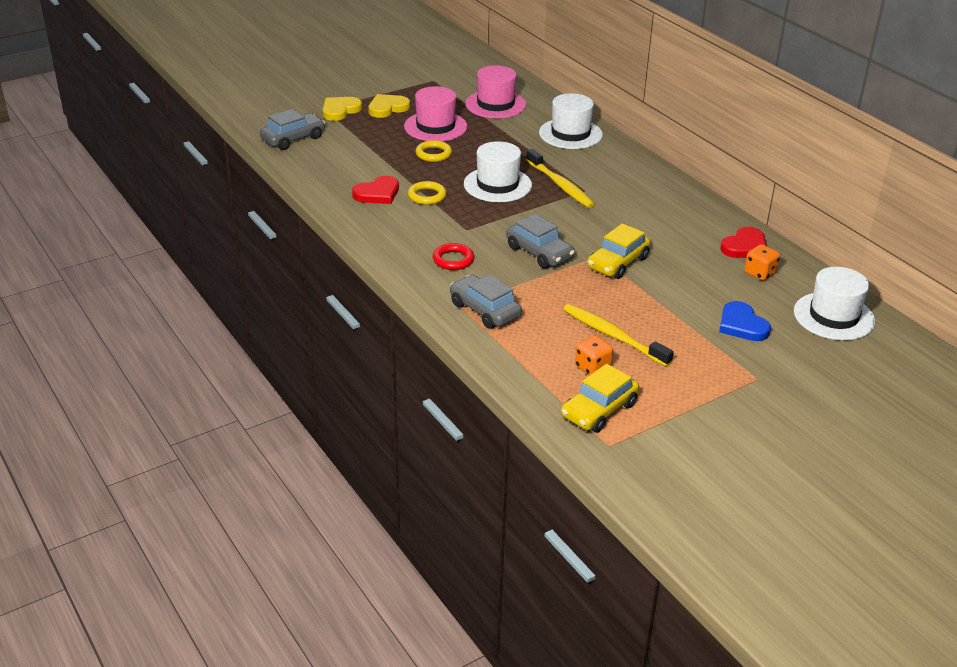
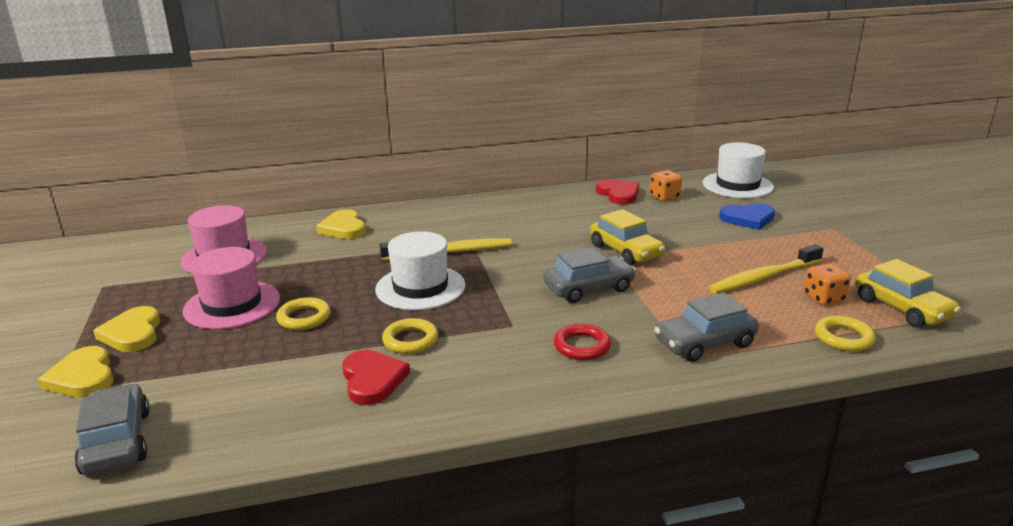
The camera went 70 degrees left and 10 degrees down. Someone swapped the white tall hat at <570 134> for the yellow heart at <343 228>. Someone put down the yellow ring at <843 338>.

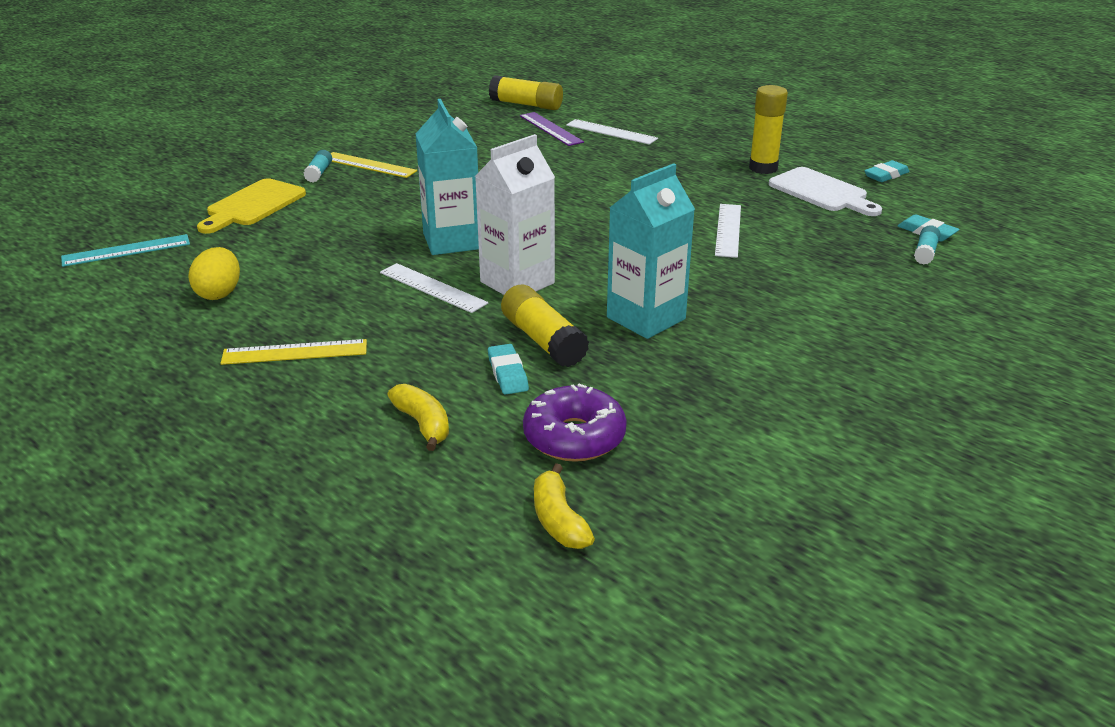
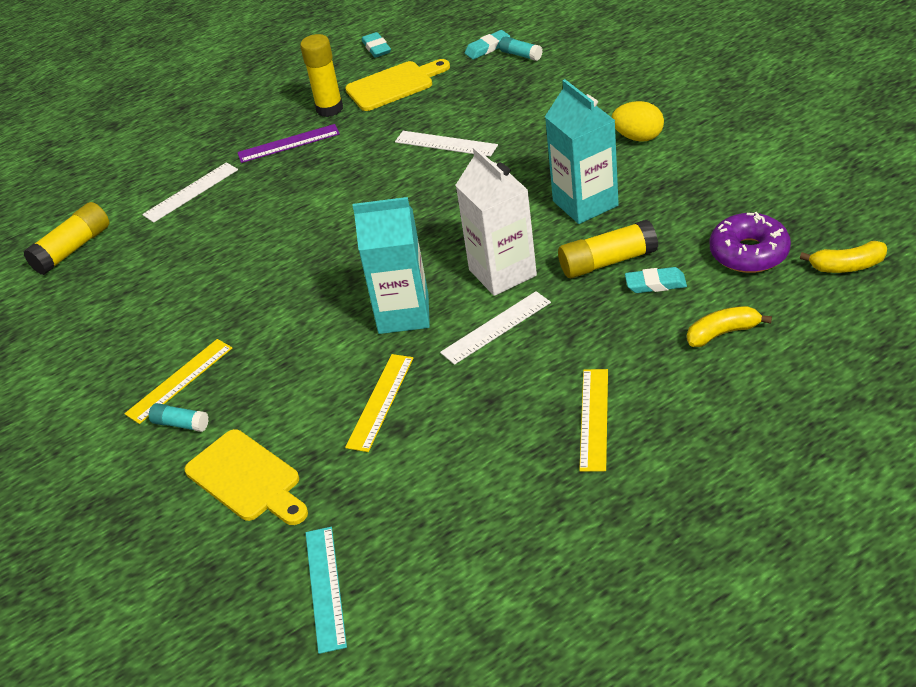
The camera went 70 degrees left and 10 degrees up. Someone carried the royal purple measuring stick from <550 129> to <288 143>. Someone repainted the white chopping board at <821 192>, which became the yellow chopping board at <394 85>. Someone carried the yellow egg shape from <219 293> to <638 137>. Someone put down the yellow measuring stick at <380 402>.

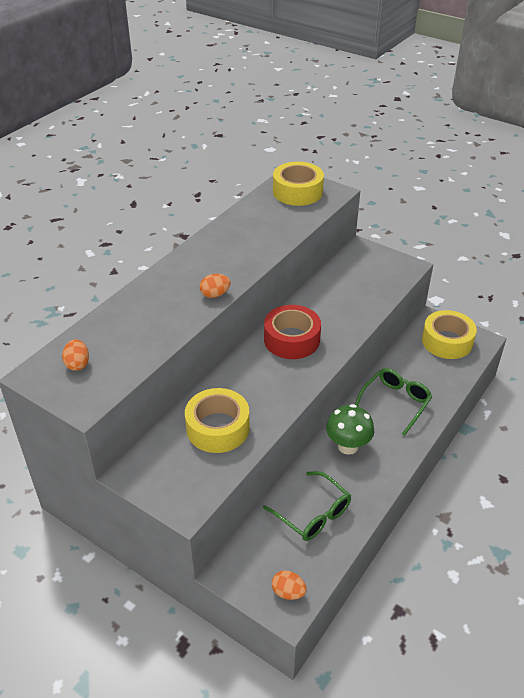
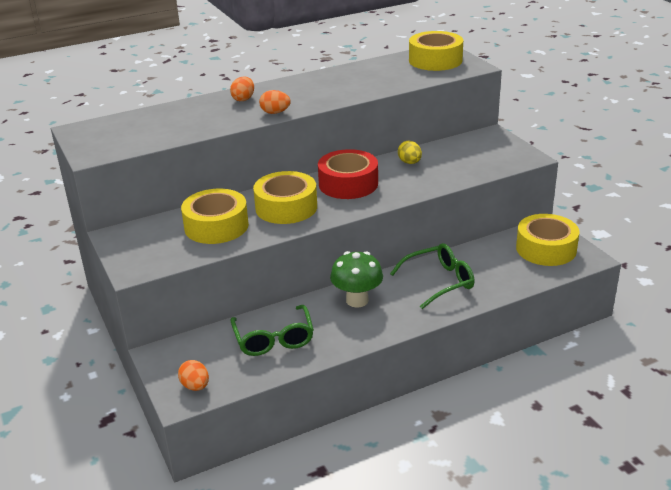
The camera went 30 degrees right and 10 degrees down. Someone carried the orange egg shape from <77 364> to <243 99>. Someone put down the yellow egg shape at <409 162>. Someone put down the yellow sticky tape at <286 207>.

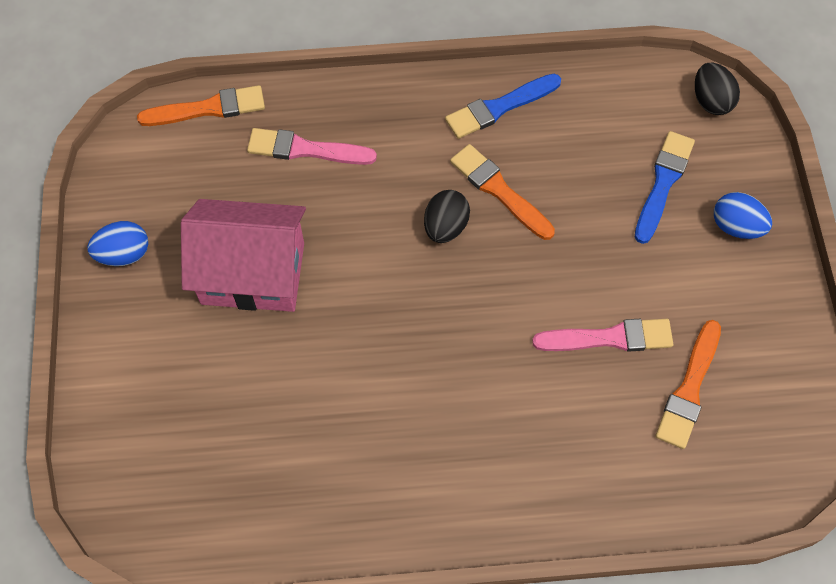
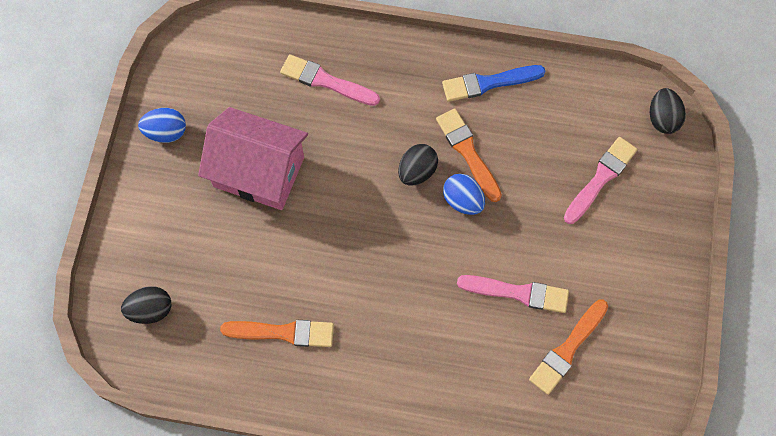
The camera went 15 degrees right and 5 degrees up. Someone carried the orange paintbrush from <208 108> to <283 332>. Someone repainted the cobalt paintbrush at <663 183>, which became the rose-pink paintbrush at <601 178>. Someone carried the cobalt egg shape from <736 226> to <463 200>. Someone put down the ebony egg shape at <151 310>.

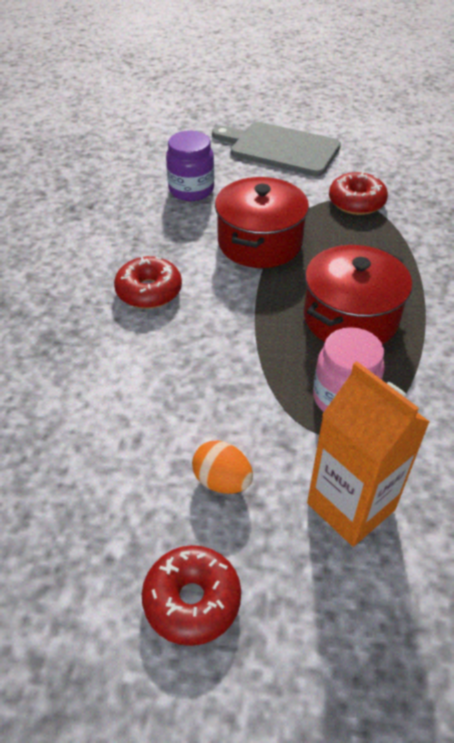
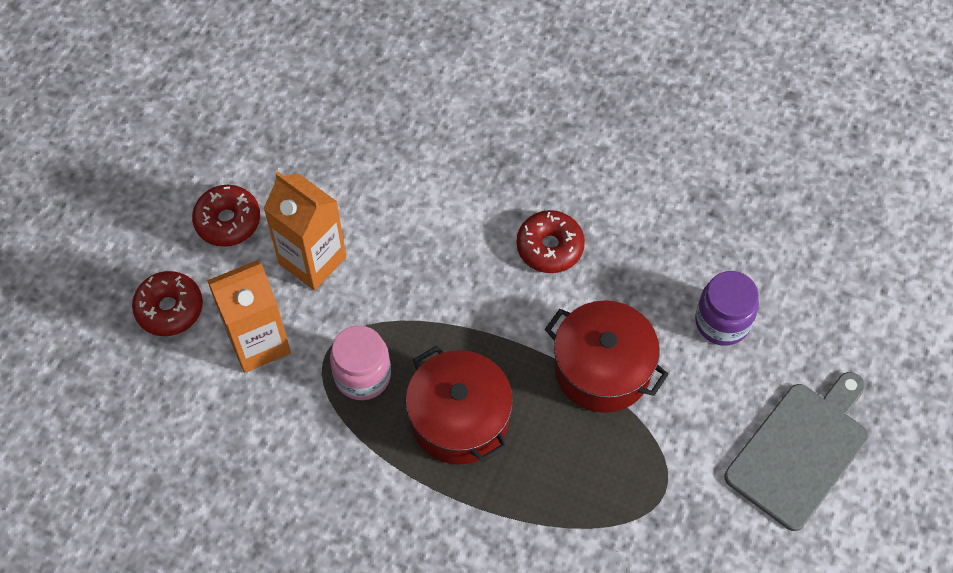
The camera went 105 degrees right and 15 degrees up. Someone carried the crimson glazed donut from <356 202> to <169 308>. Someone swapped the orange egg shape at <222 481> for the orange carton at <312 260>.

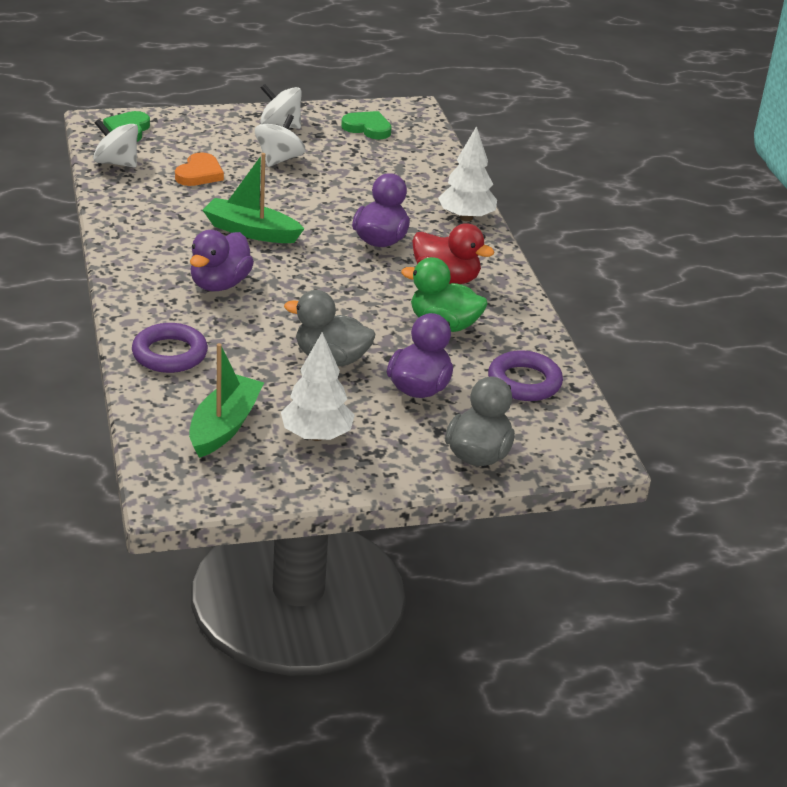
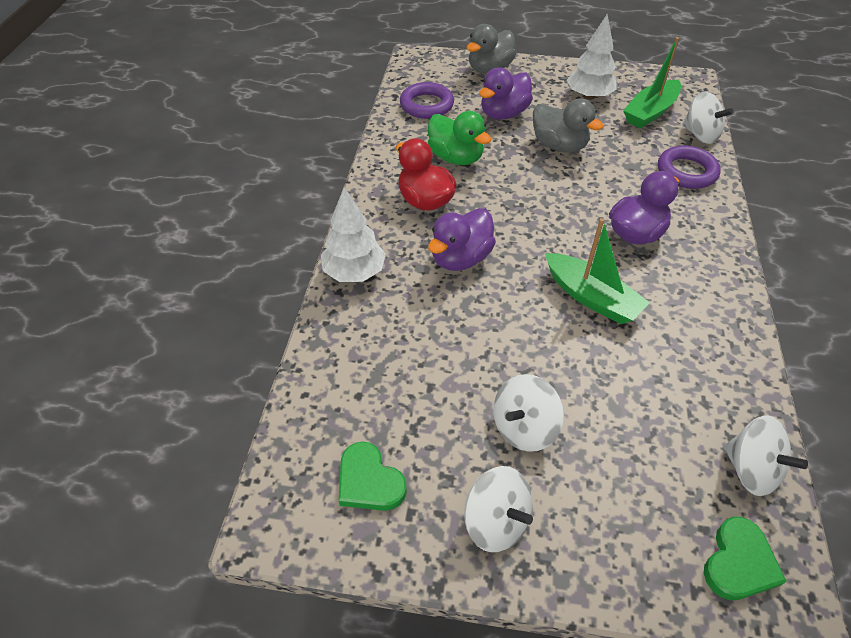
The camera went 155 degrees left and 15 degrees up. Someone took away the orange heart at <199 174>. Someone put down the white spinning top at <700 135>.

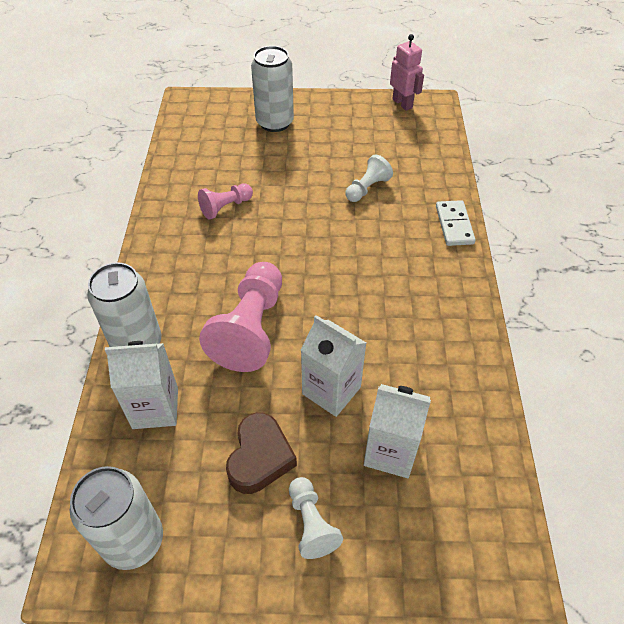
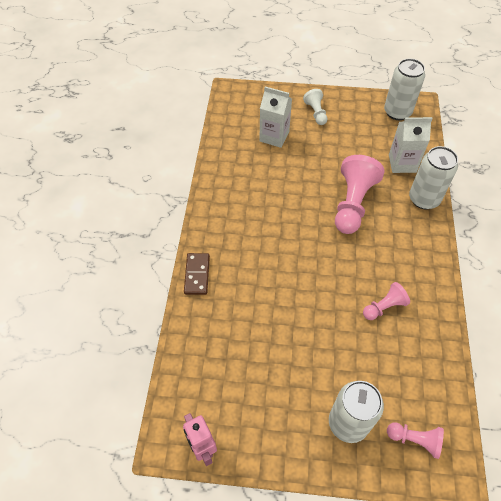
The camera went 175 degrees left and 5 degrees up. Someone took away the white pawn at <367 188>. Someone repainted the white domino at <454 225>, which became the russet domino at <197 275>. Someone took away the white carton at <331 390>. Someone took away the russet heart at <260 457>. Someone put down the rose-pink pawn at <415 440>.

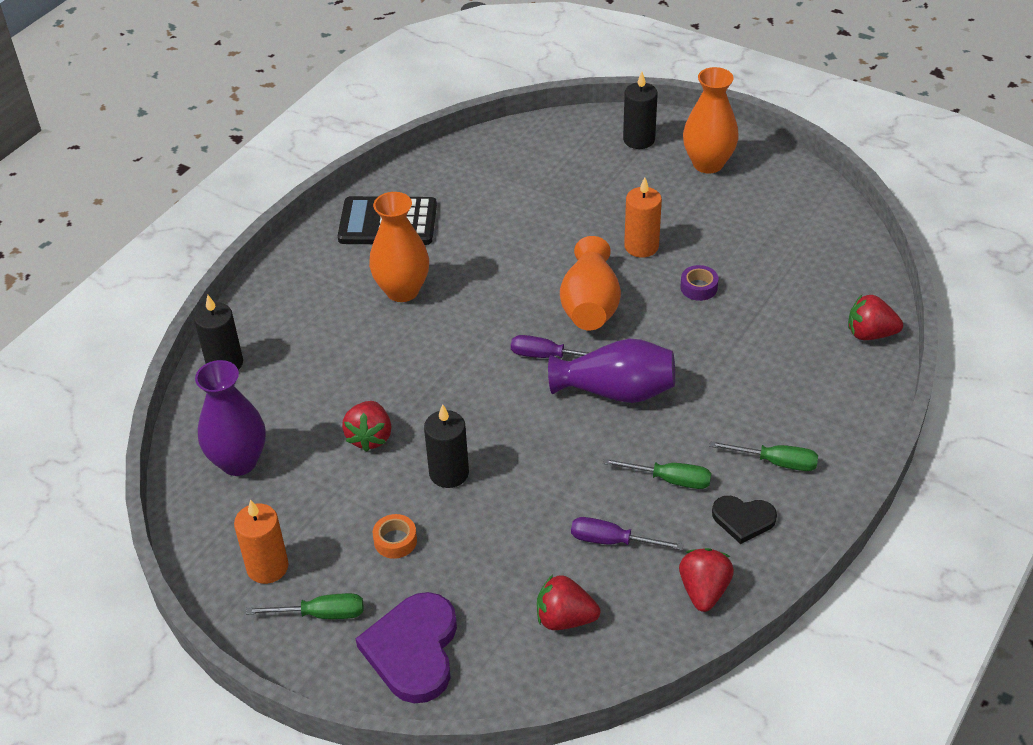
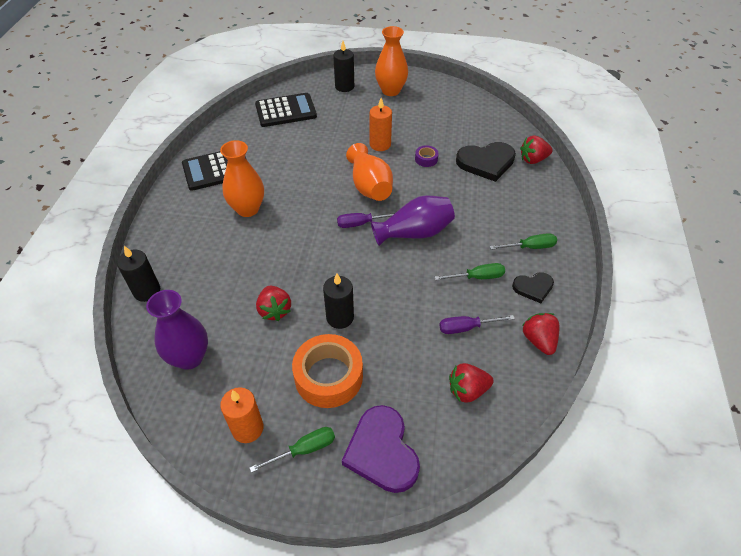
The camera went 25 degrees left and 5 degrees up. Someone scaled the orange sticky tape at <395 541> by 2.20. Someone put down the ebony pocket calculator at <286 111>. Someone put down the ebony heart at <486 162>.

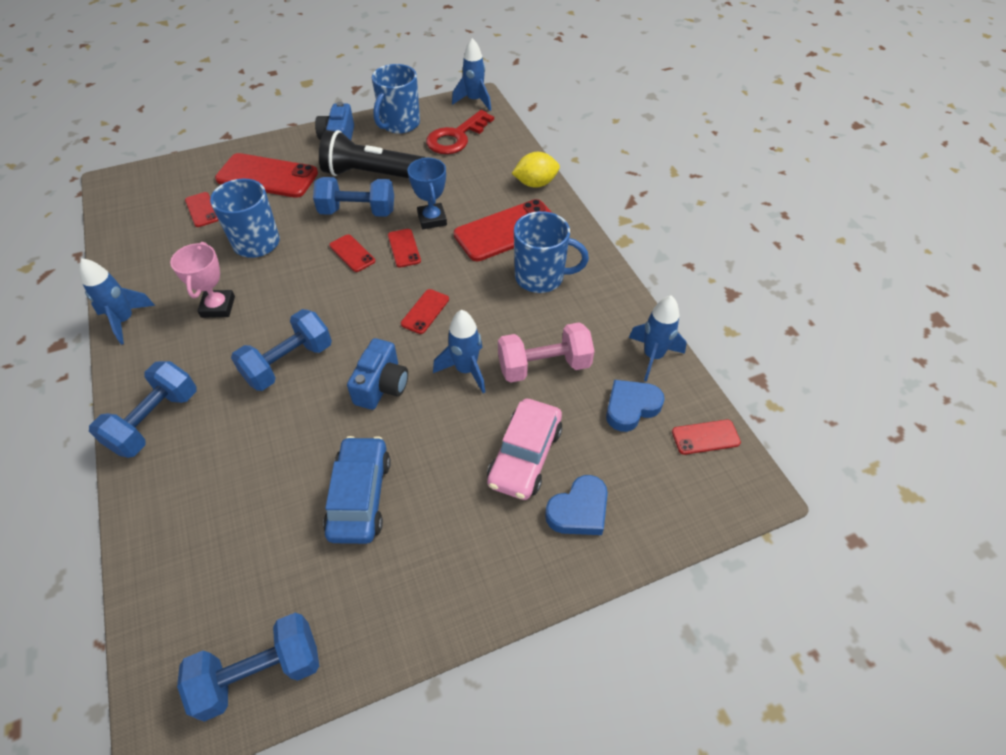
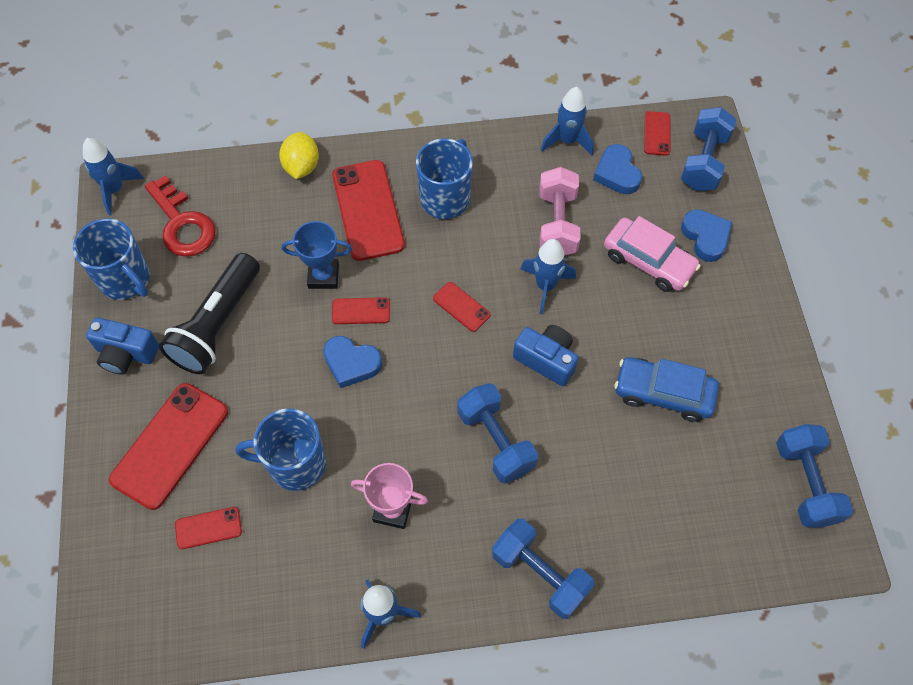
The camera went 75 degrees left and 10 degrees up. Someone carried the cobalt dumbbell from <357 211> to <703 161>. Someone swapped the crimson phone at <352 253> for the cobalt heart at <351 363>.

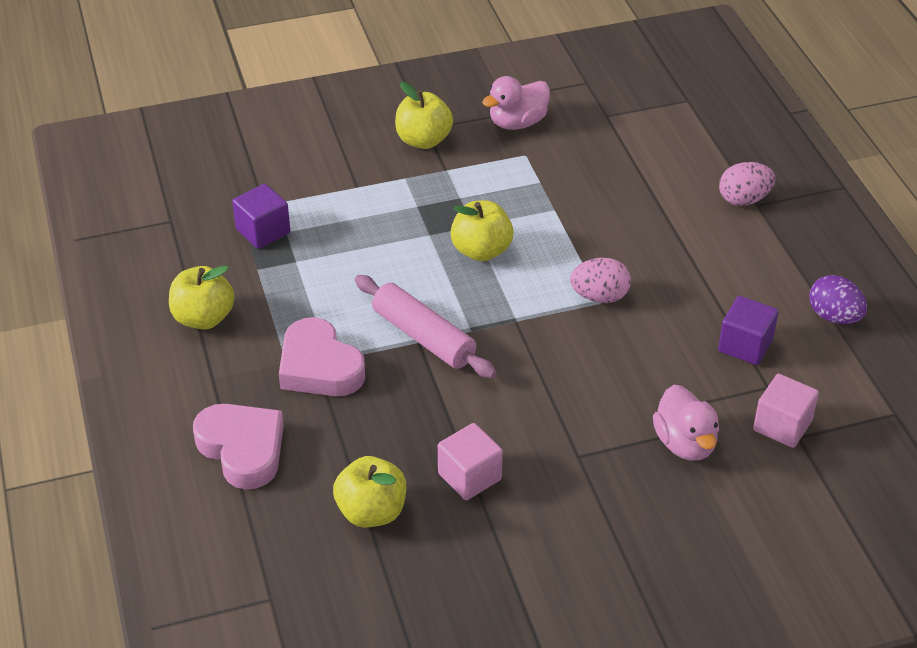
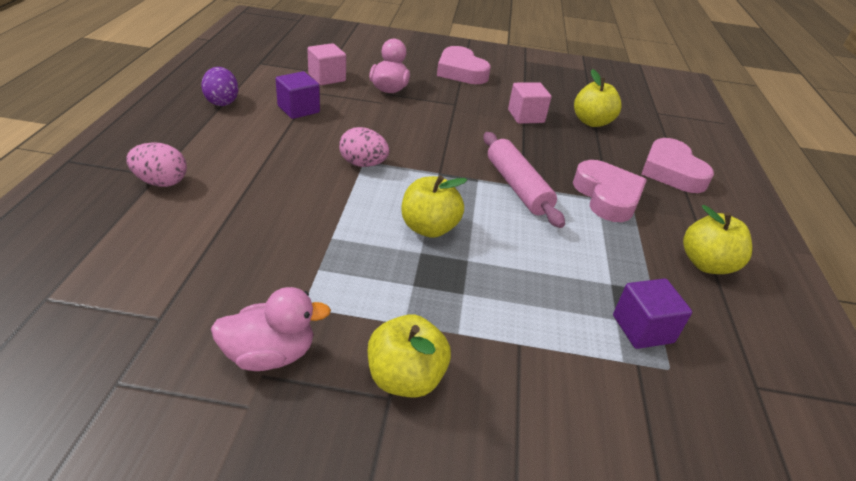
The camera went 160 degrees left and 5 degrees down. Someone put down the rose-pink heart at <461 71>.

